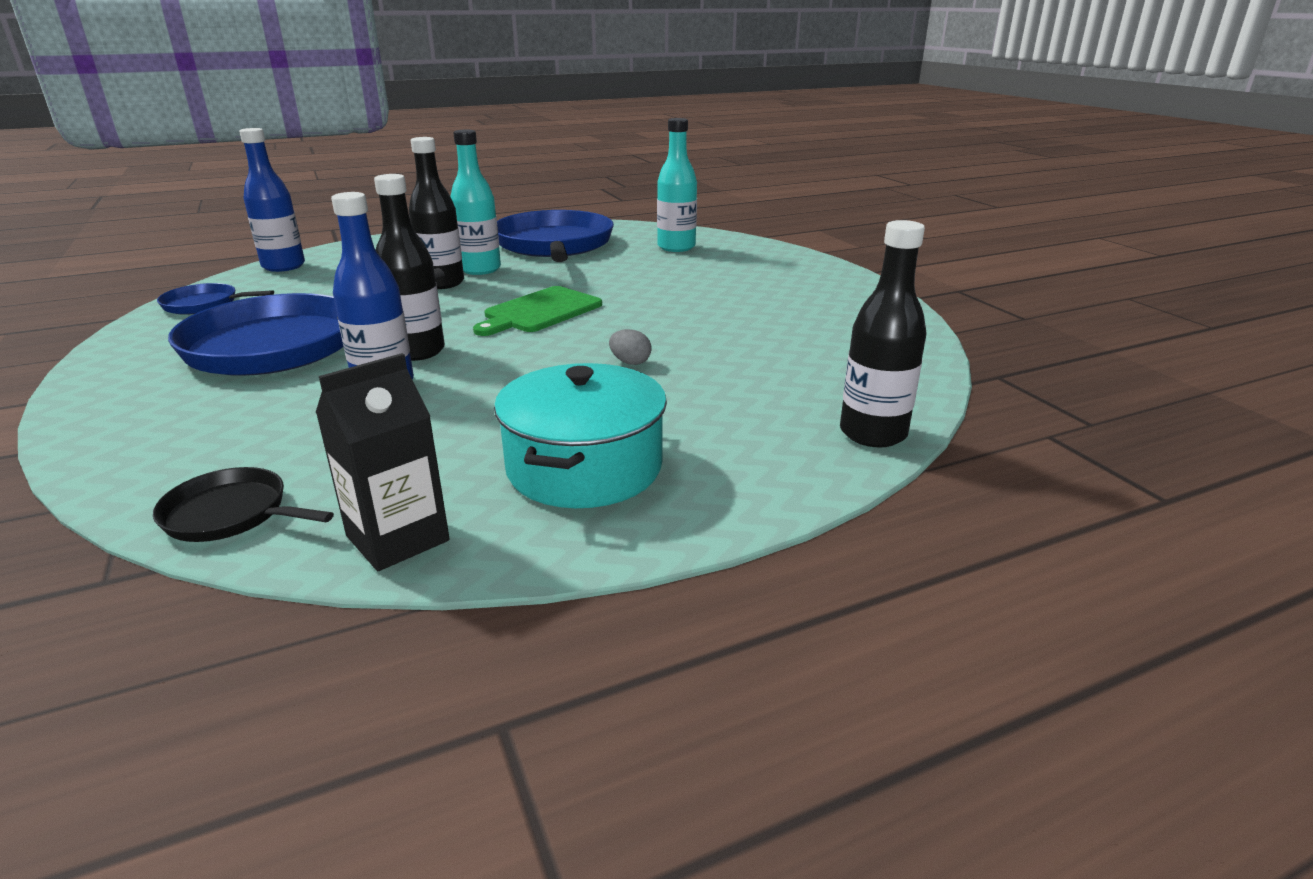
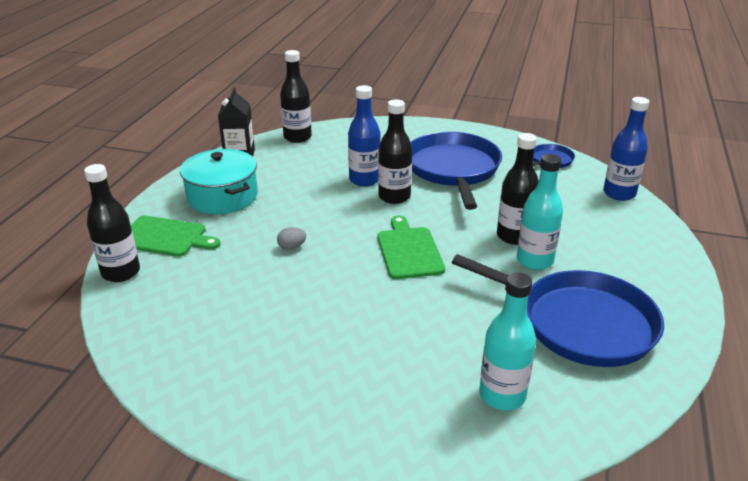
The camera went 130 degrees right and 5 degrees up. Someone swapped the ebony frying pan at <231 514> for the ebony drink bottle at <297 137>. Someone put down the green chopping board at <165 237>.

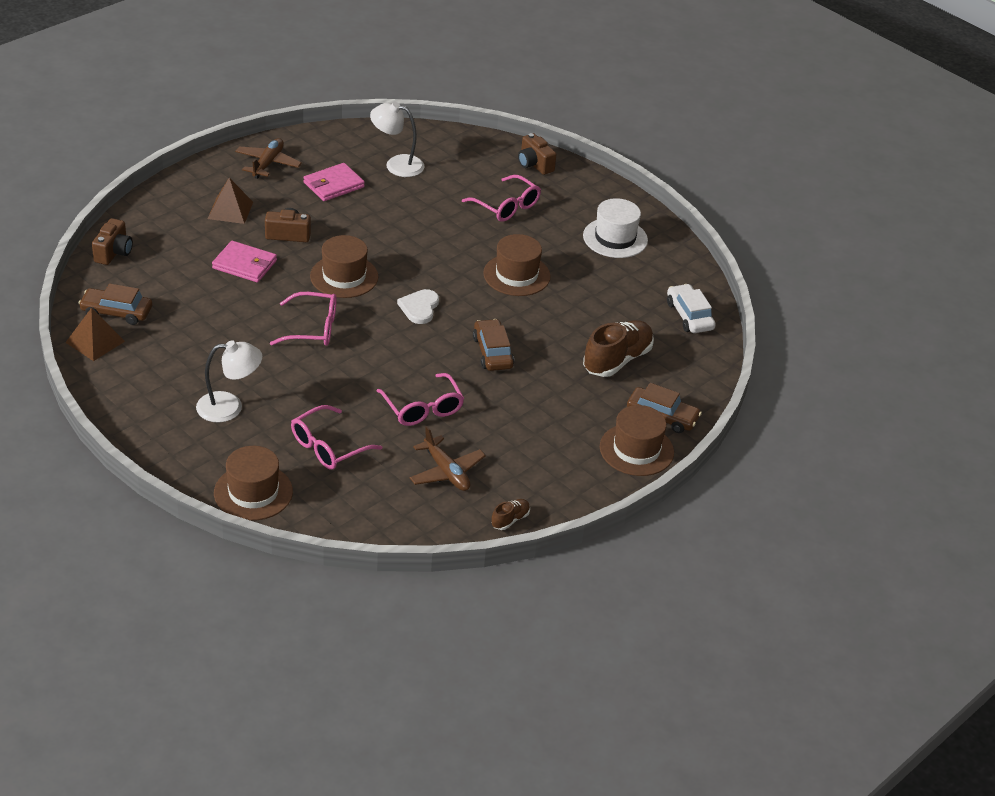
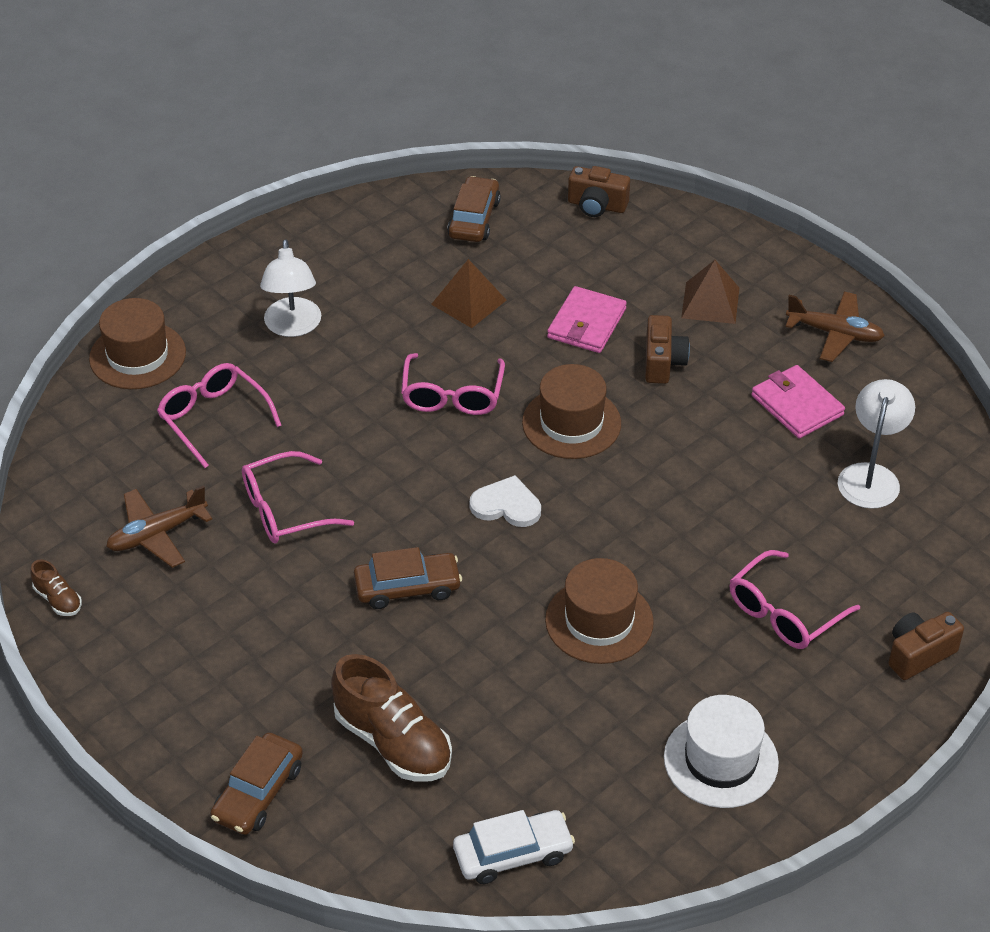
The camera went 95 degrees right and 5 degrees up. Someone carried the russet pyramid from <95 342> to <468 302>. Someone took away the russet tall hat at <636 450>.

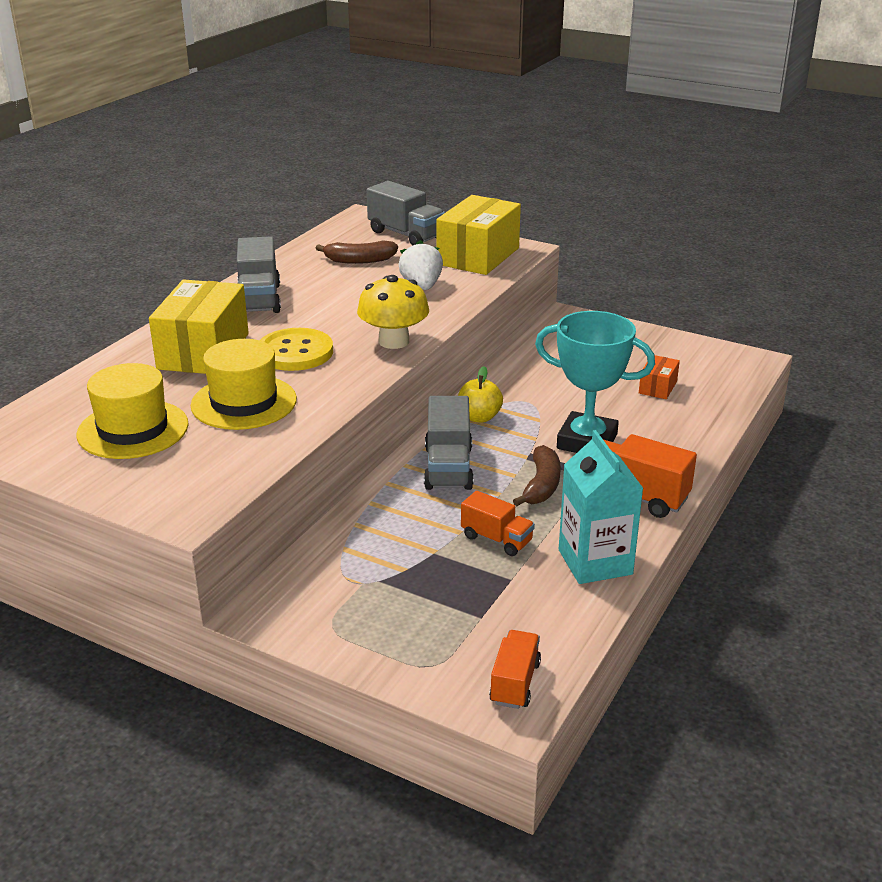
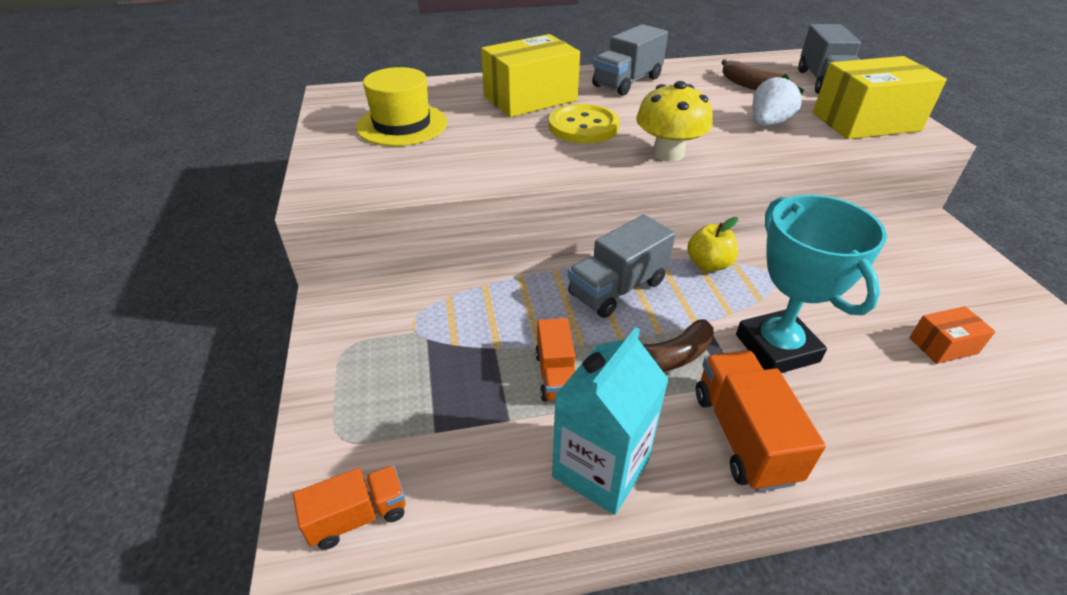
The camera went 50 degrees right and 10 degrees up. Someone took away the yellow tall hat at <244 402>.

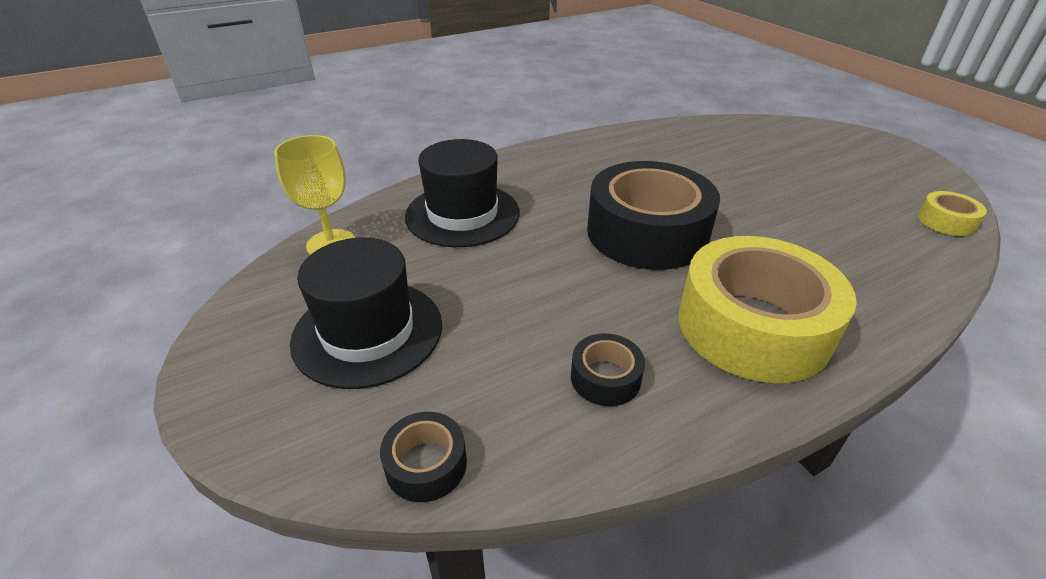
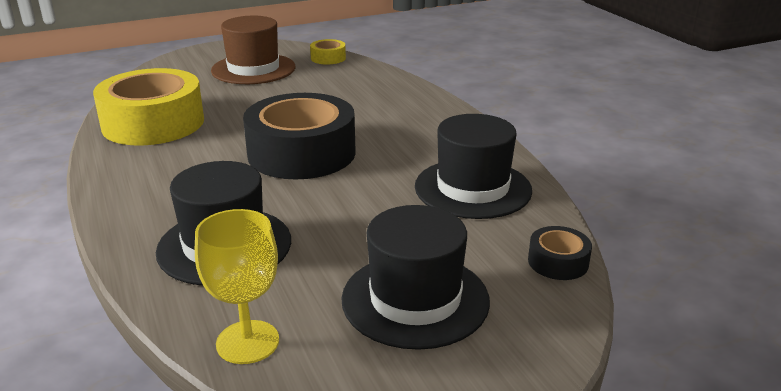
The camera went 85 degrees left and 10 degrees down. Someone carried the yellow sticky tape from <753 326> to <153 123>. Someone swapped the ebony sticky tape at <605 378> for the ebony tall hat at <473 188>. Someone put down the russet tall hat at <253 69>.

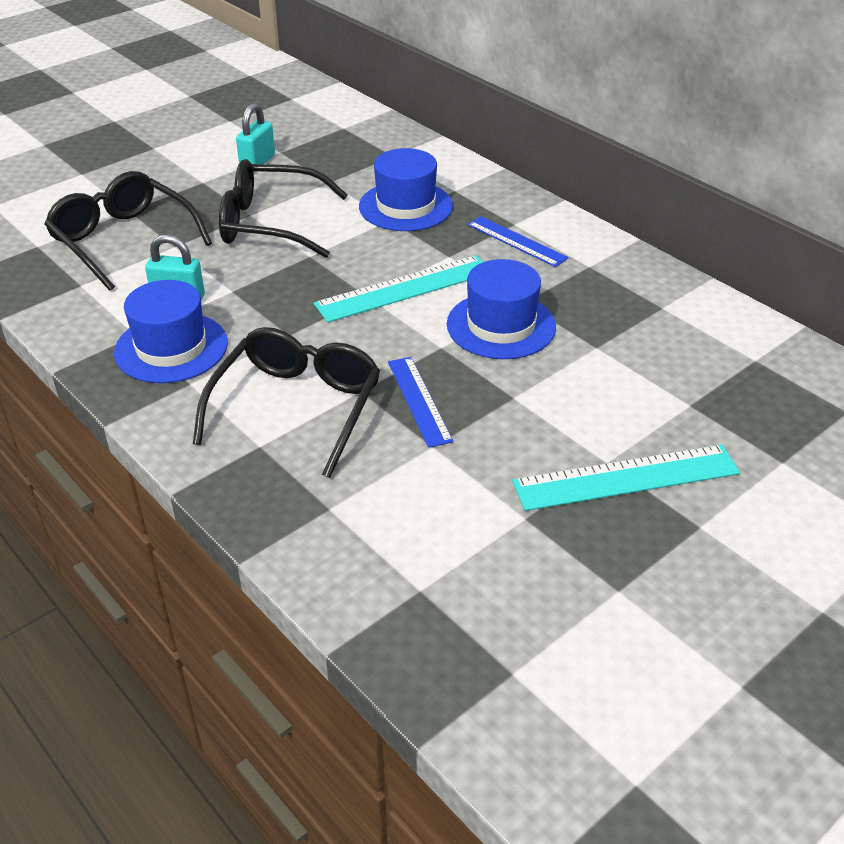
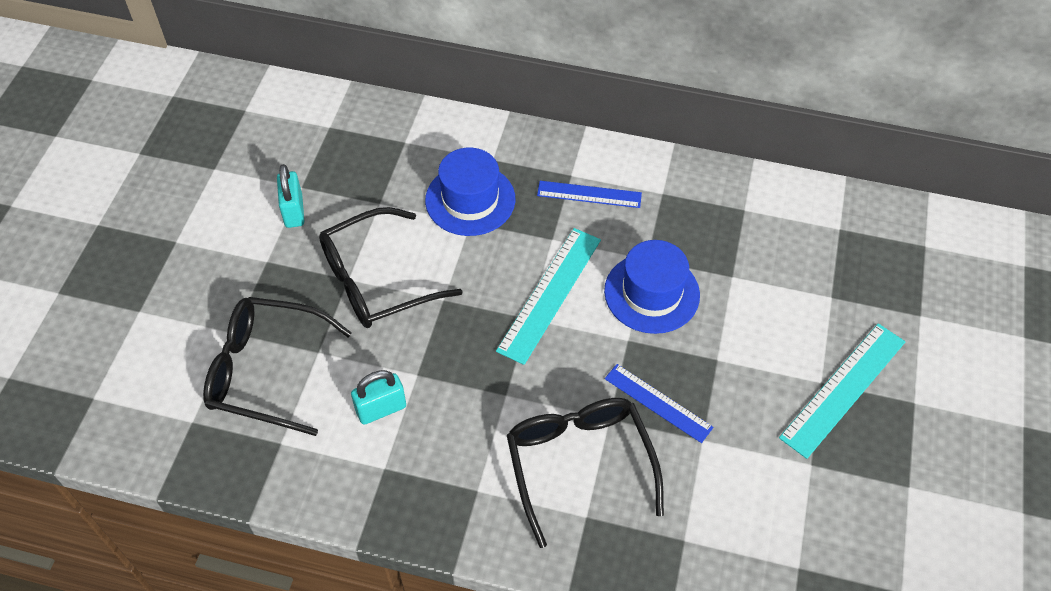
The camera went 35 degrees left and 15 degrees up. Someone took away the cobalt tall hat at <171 348>.

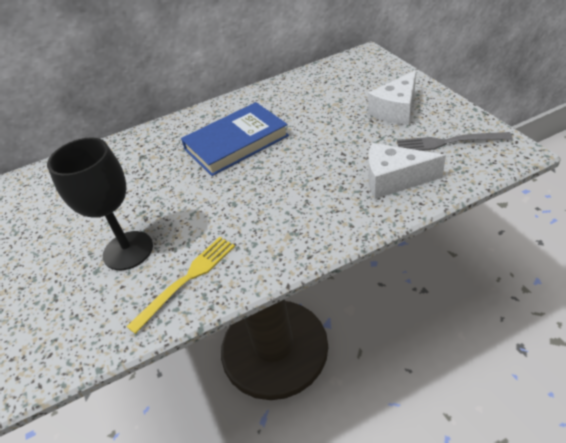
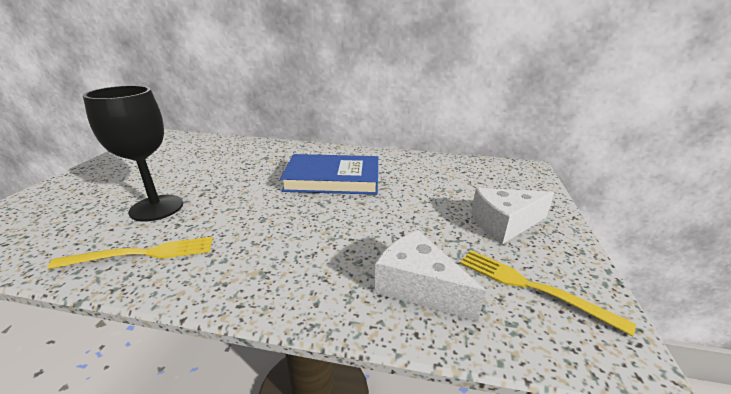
The camera went 30 degrees right and 15 degrees down. Someone repainted the gray fork at <448 142>, which became the yellow fork at <531 286>.

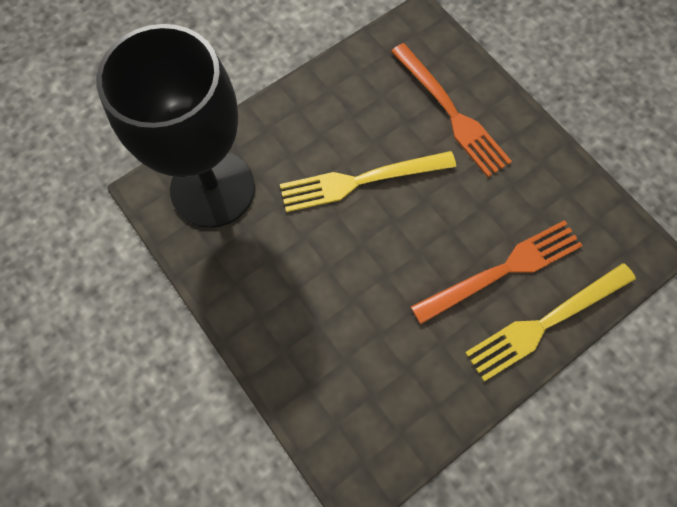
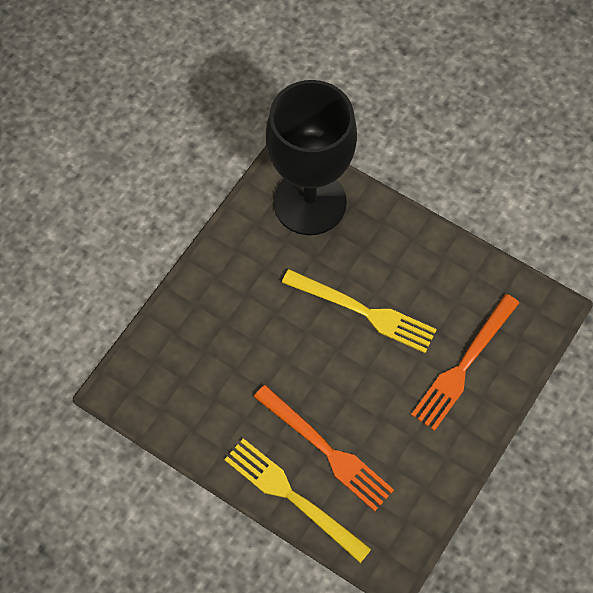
The camera went 70 degrees right and 5 degrees down. Someone rotated the yellow fork at <361 181> by 150 degrees clockwise.

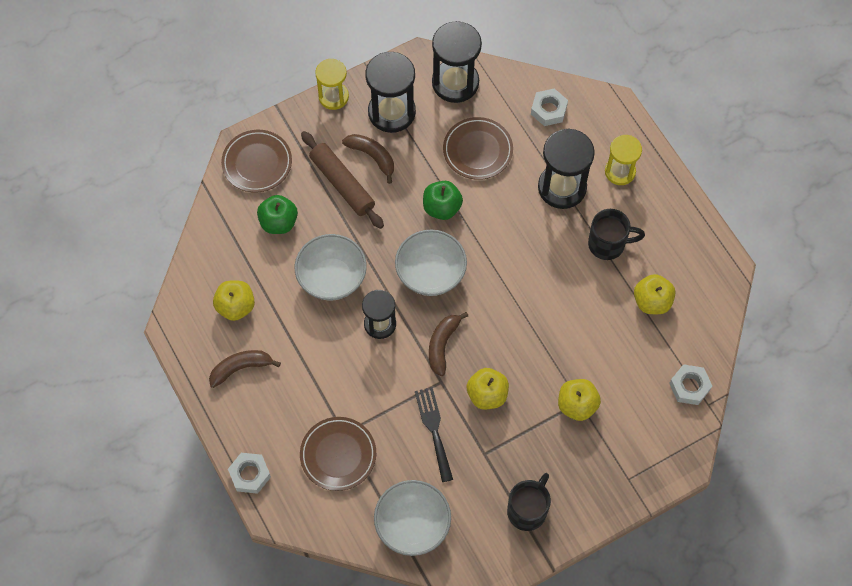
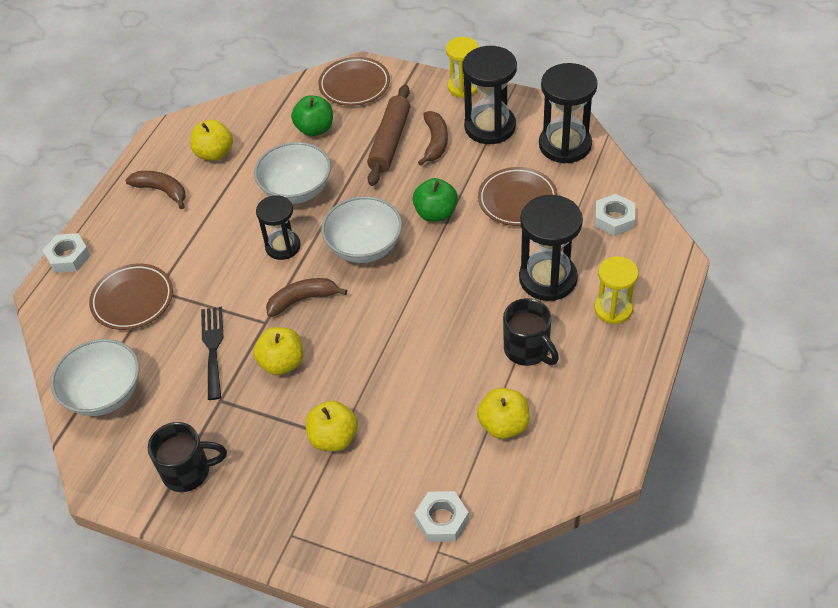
The camera went 55 degrees right and 15 degrees down. Someone rotated the ebony fork at <434 429> by 45 degrees counterclockwise.

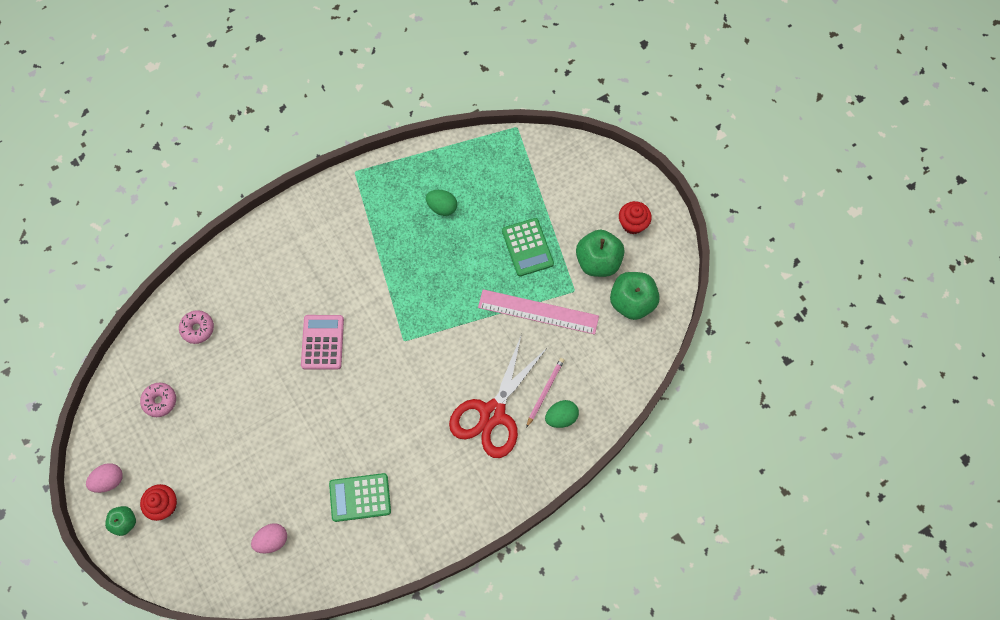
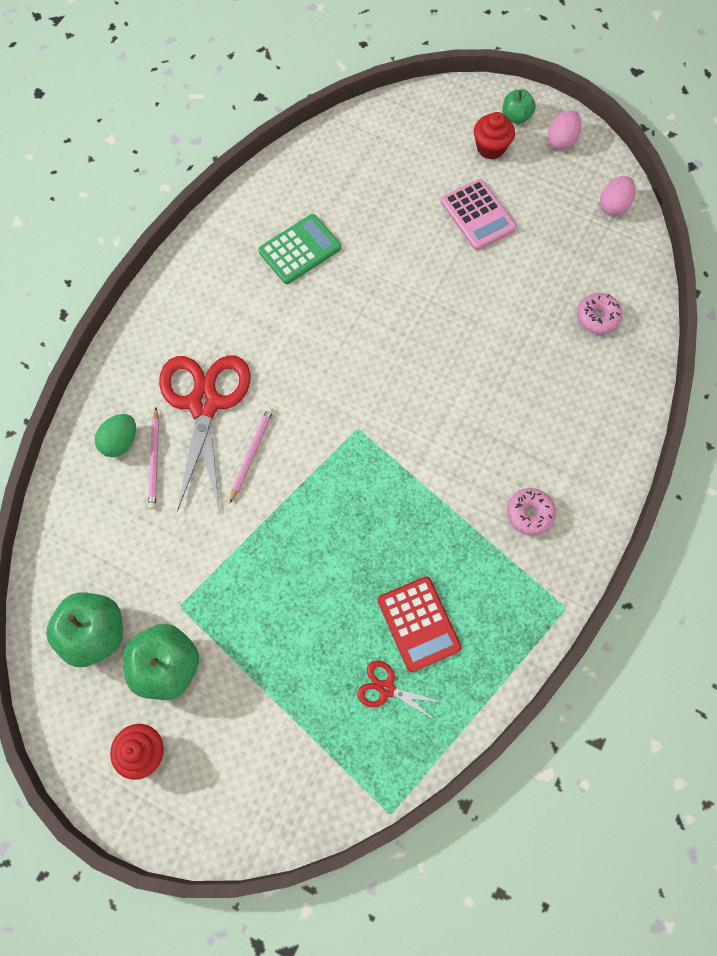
The camera went 150 degrees right and 0 degrees up. Someone swapped the green egg shape at <442 207> for the crimson pocket calculator at <418 624>. Someone took away the green pocket calculator at <527 247>. Someone took away the rose-pink measuring stick at <538 311>. Someone carried the rose-pink pocket calculator from <323 342> to <477 215>. Someone carried the rose-pink glazed donut from <160 401> to <529 514>. Someone carried the rose-pink egg shape from <272 540> to <613 205>. Someone put down the rose-pink wooden pencil at <251 453>. Someone put down the crimson scissors at <386 688>.

